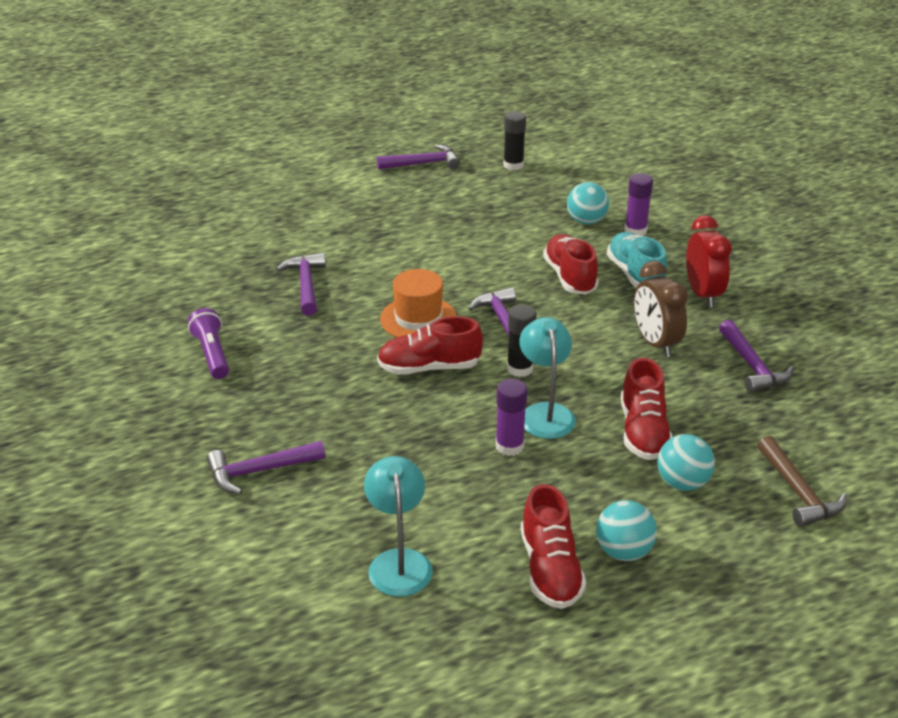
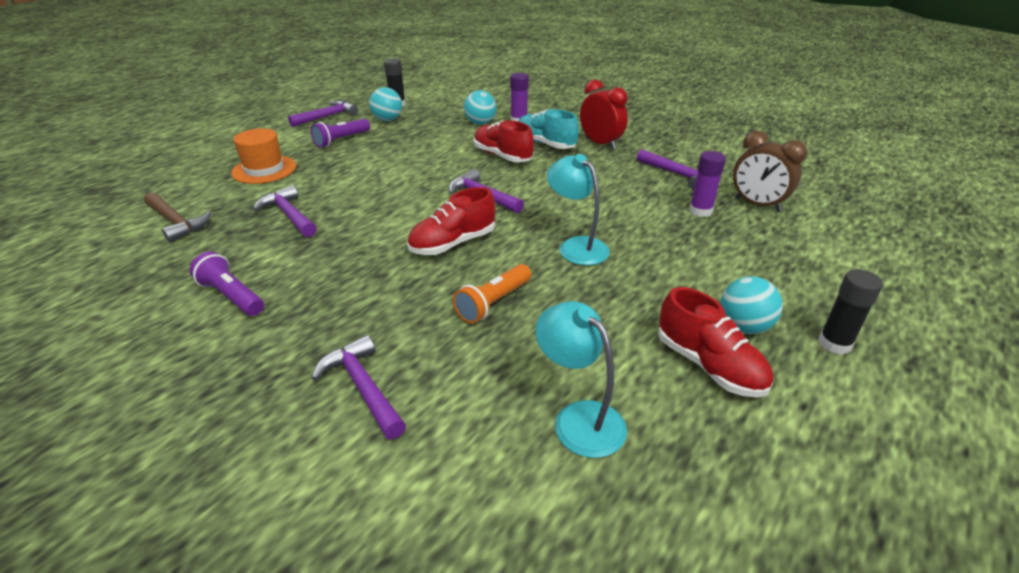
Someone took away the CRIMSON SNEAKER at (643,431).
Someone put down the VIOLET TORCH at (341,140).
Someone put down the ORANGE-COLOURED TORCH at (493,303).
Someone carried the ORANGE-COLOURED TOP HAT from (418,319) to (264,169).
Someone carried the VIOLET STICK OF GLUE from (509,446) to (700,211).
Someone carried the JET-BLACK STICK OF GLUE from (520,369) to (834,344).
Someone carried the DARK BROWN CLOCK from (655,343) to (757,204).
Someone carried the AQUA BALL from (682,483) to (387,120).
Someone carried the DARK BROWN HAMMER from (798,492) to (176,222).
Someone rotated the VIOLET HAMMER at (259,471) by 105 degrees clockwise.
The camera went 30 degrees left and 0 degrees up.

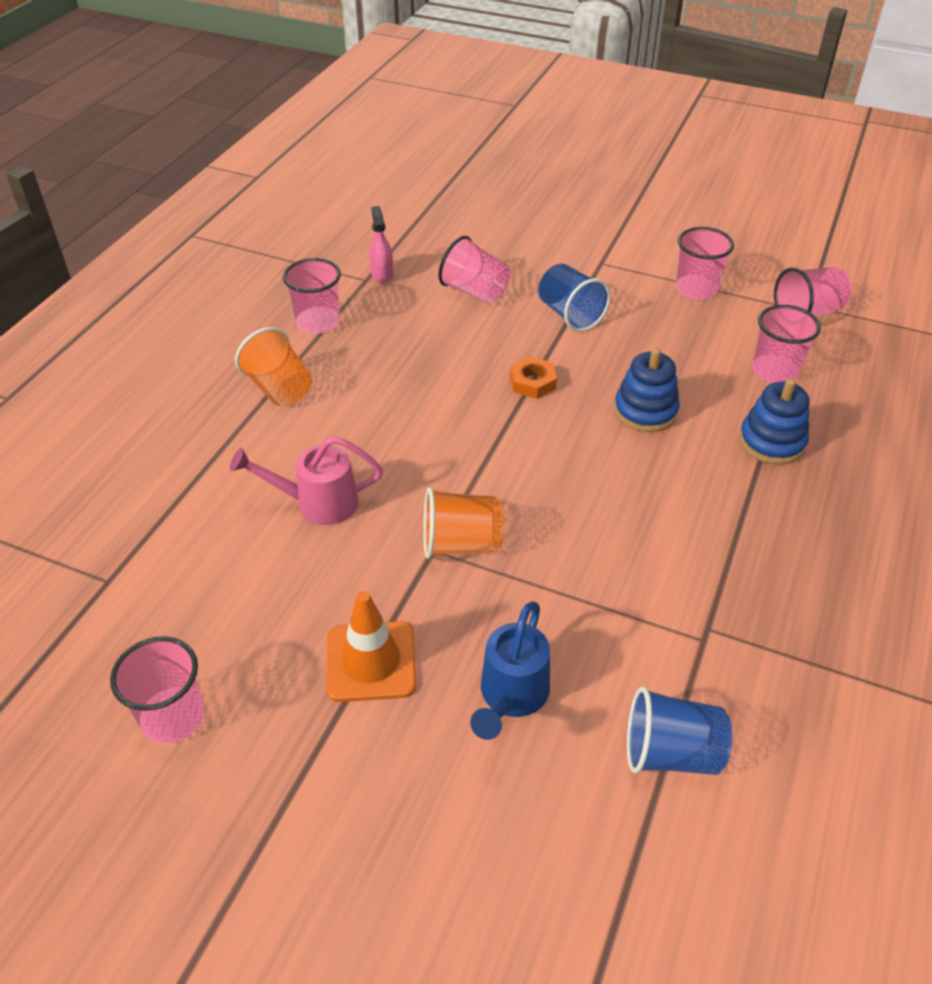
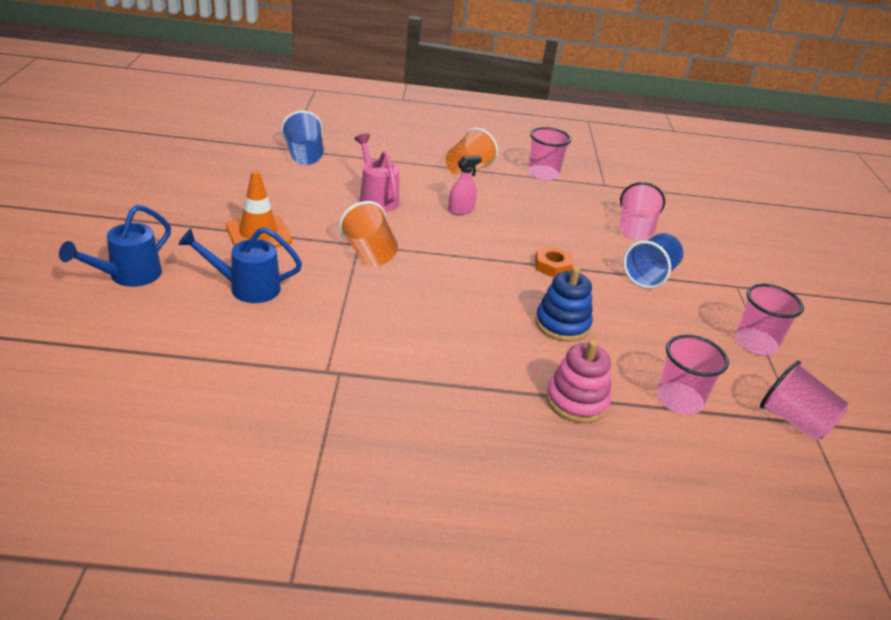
Someone took away the ROSE-PINK CUP at (173,716).
Someone put down the BLUE WATERING CAN at (129,276).
Someone carried the ROSE-PINK SPRAY BOTTLE from (382,274) to (461,210).
Someone carried the BLUE CUP from (671,753) to (304,156).
Someone repainted the BLUE STACKING RINGS at (771,442), which became the ROSE-PINK STACKING RINGS at (576,401).
The camera went 65 degrees right and 10 degrees down.

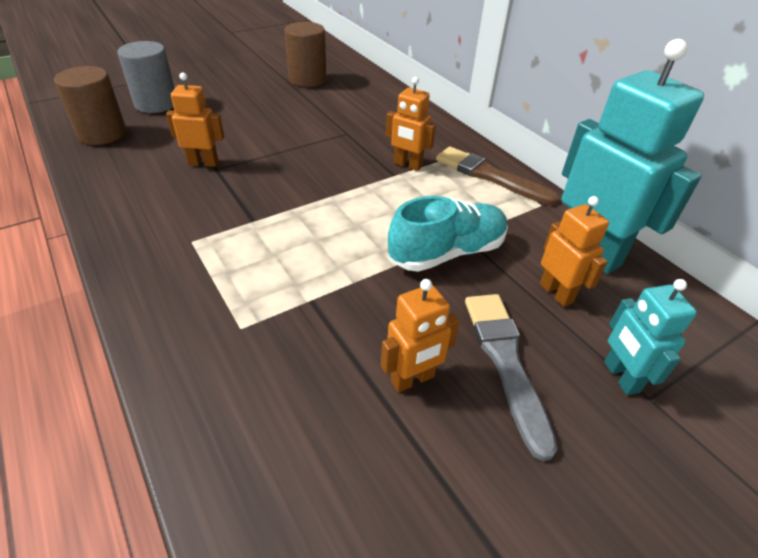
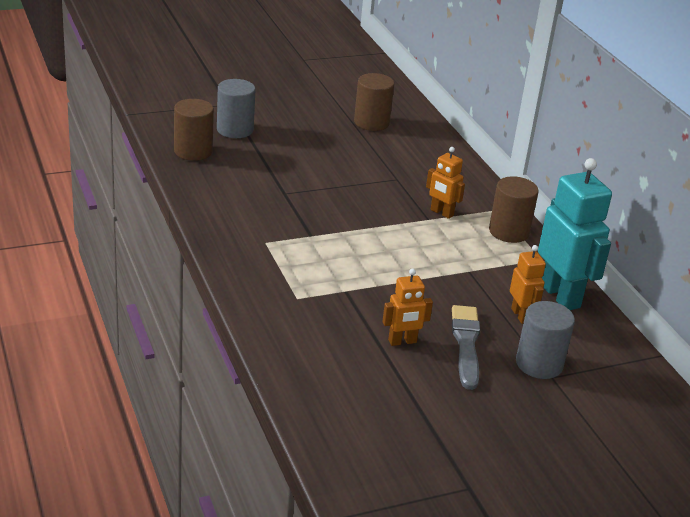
Someone took away the ORANGE-COLOURED ROBOT FIGURE at (203,163).
Someone took away the AQUA SNEAKER at (447,253).
Someone swapped the DARK BROWN PAINTBRUSH at (490,176) for the DARK BROWN CYLINDER SHAPE at (509,232).
Someone swapped the AQUA ROBOT FIGURE at (620,377) for the GRAY CYLINDER SHAPE at (539,364).
The camera went 10 degrees right and 10 degrees down.

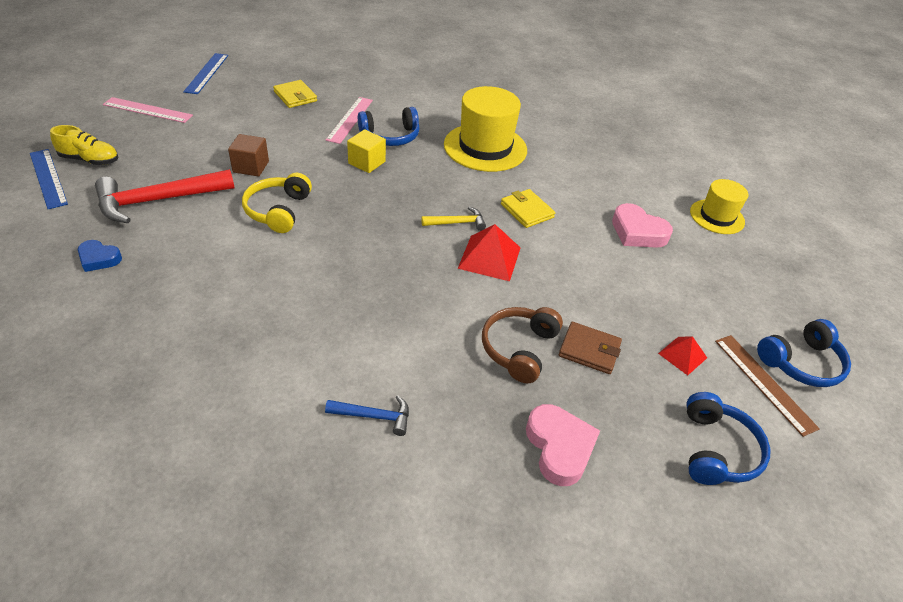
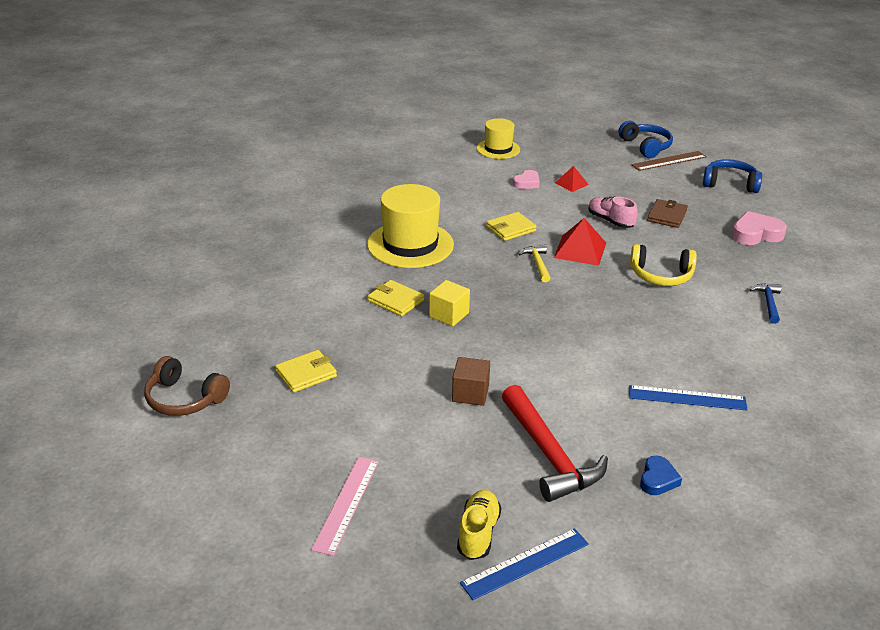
Someone took away the ROSE-PINK RULER at (350,119).
Someone put down the ROSE-PINK SNEAKER at (610,221).
Someone carried the BLUE RULER from (206,73) to (687,398).
Someone carried the YELLOW HEADSET from (278,210) to (661,275).
Someone carried the DARK BROWN HEADSET from (519,348) to (184,399).
Someone carried the CRIMSON SOLID PYRAMID from (682,355) to (571,183).
Someone swapped the BLUE HEADSET at (390,136) for the YELLOW CARD WALLET at (396,300).
Someone scaled the ROSE-PINK HEART at (637,232) by 0.62.
The camera went 85 degrees left and 10 degrees down.

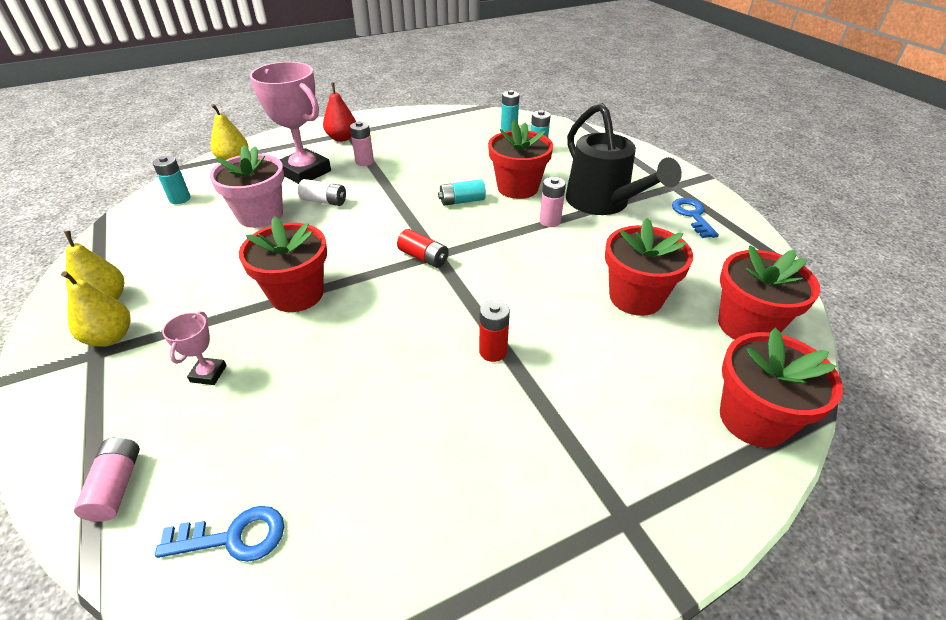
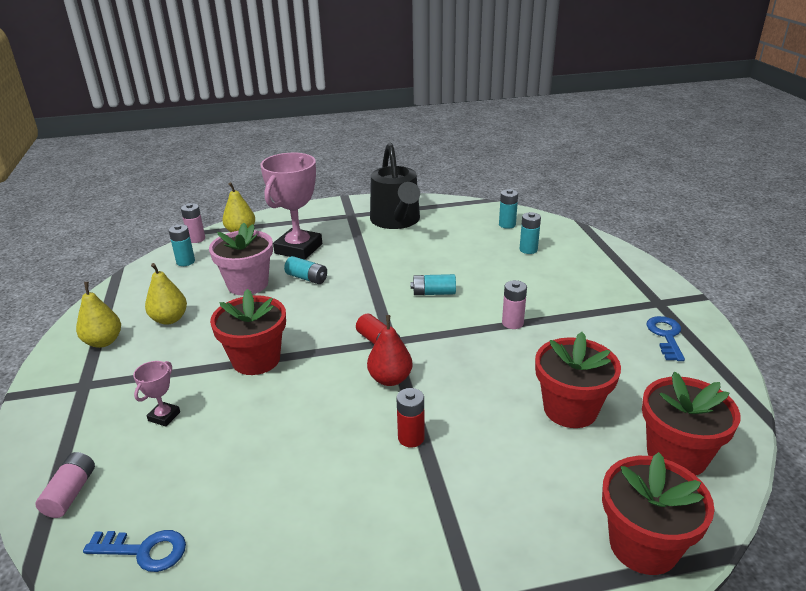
Someone took away the CRIMSON FLOWER POT at (517,188).
Someone carried the YELLOW TOY PEAR from (110,337) to (169,319).
Someone carried the CRIMSON TOY PEAR from (342,138) to (390,379).
Someone carried the ROSE-PINK BATTERY from (364,162) to (196,239).
Someone carried the JET-BLACK WATERING CAN from (603,203) to (396,221).
Someone repainted the PURE WHITE BATTERY at (324,201), which became the AQUA BATTERY at (307,278).
Someone rotated the ROSE-PINK TROPHY at (305,172) by 60 degrees clockwise.
The camera went 15 degrees right and 10 degrees down.

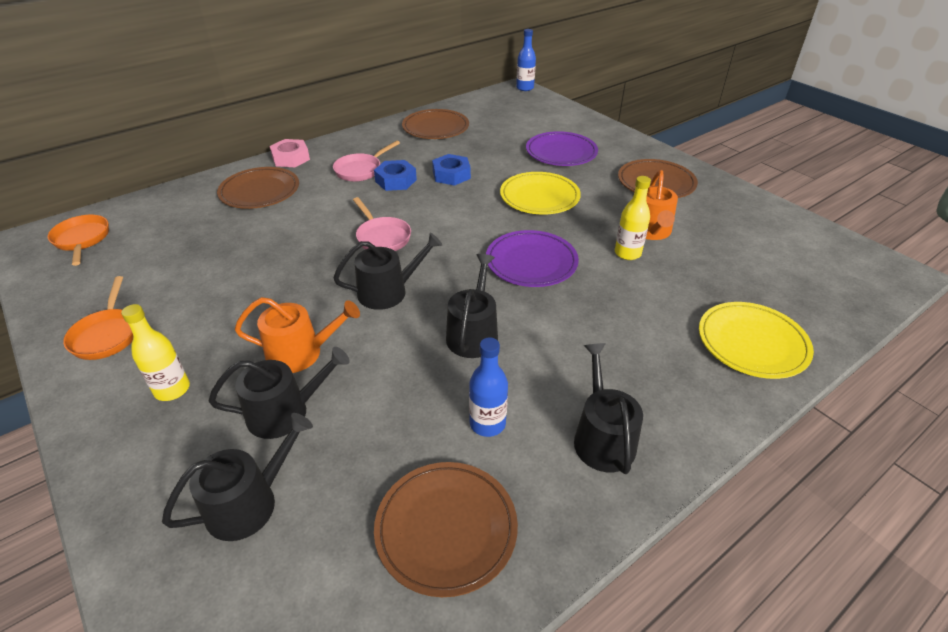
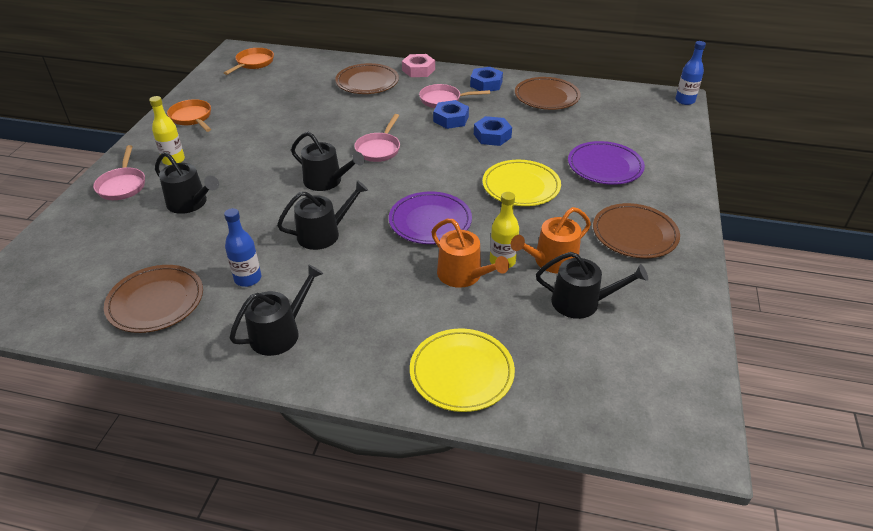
Someone put down the ROSE-PINK PAN at (122,185).
Someone put down the BLUE HEX NUT at (486,84).
Someone carried the JET-BLACK WATERING CAN from (250,502) to (582,302).
Someone carried the ORANGE-COLOURED WATERING CAN from (301,353) to (463,275).
Someone rotated the ORANGE-COLOURED PAN at (107,335) by 105 degrees clockwise.
The camera went 50 degrees right and 0 degrees up.

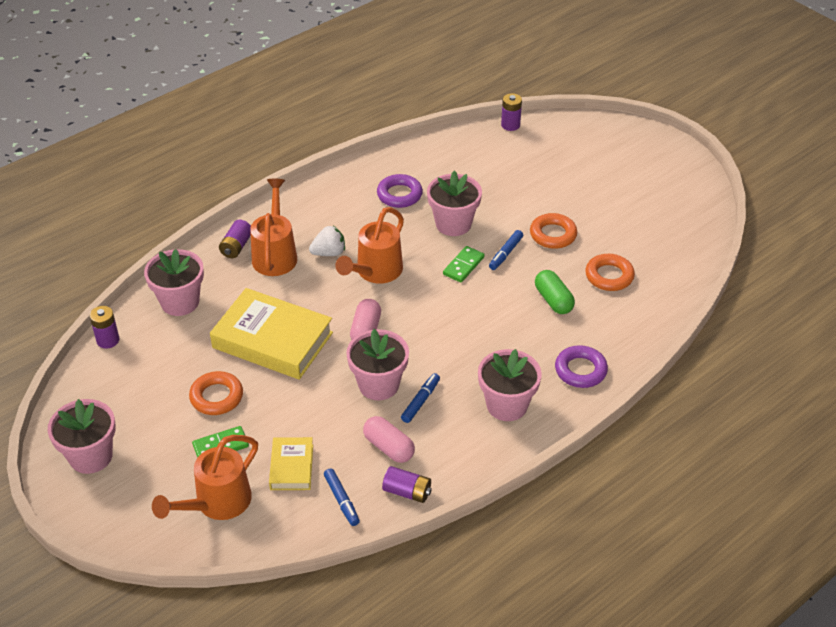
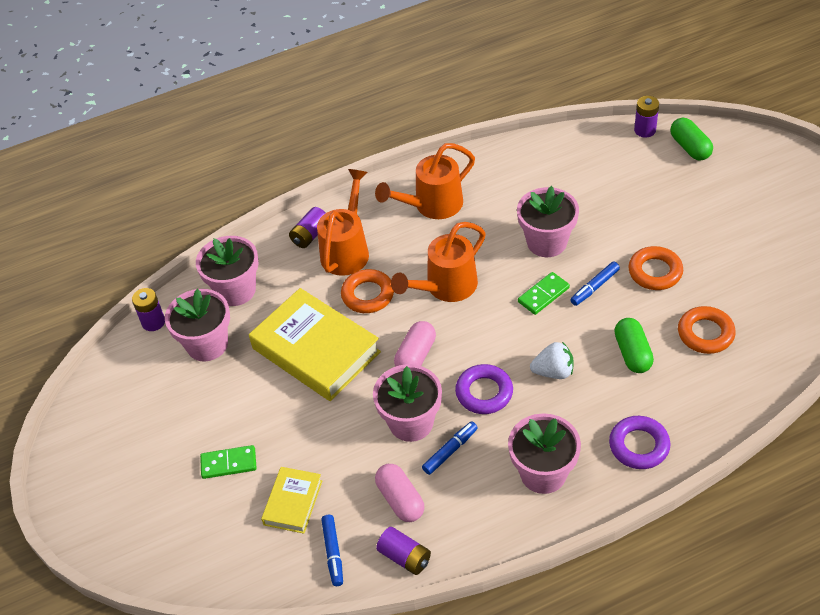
Someone put down the LEAF-GREEN CAPSULE at (690,147).
Someone carried the ROSE-PINK FLOWER POT from (91,456) to (207,344).
Someone carried the ORANGE-COLOURED WATERING CAN from (217,503) to (432,205).
Someone carried the ORANGE-COLOURED RING from (216,397) to (368,295).
Someone carried the PURE WHITE TOY STRAWBERRY from (329,253) to (553,372).
Someone carried the VIOLET RING from (399,195) to (484,392).
The camera went 20 degrees right and 5 degrees up.

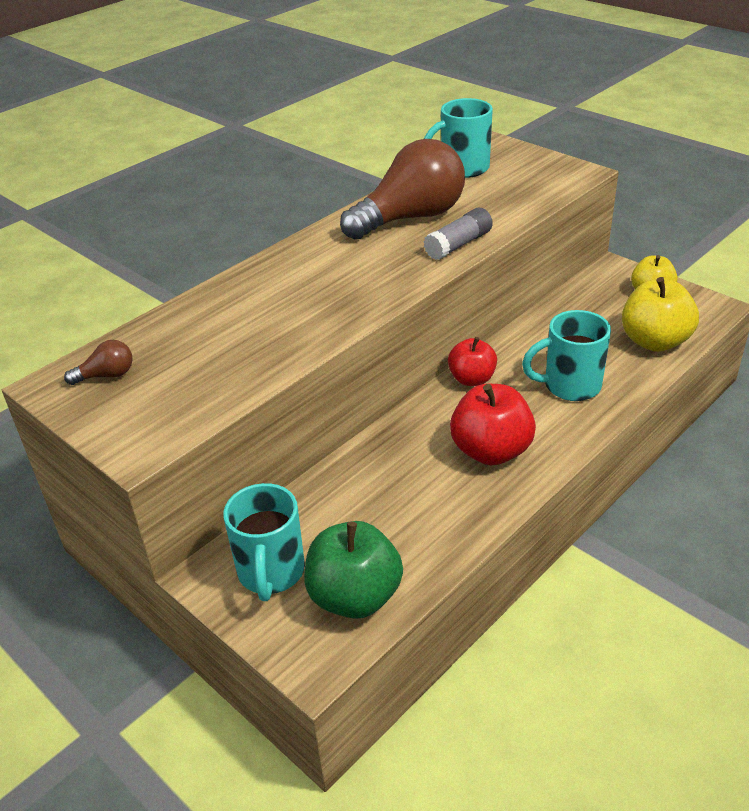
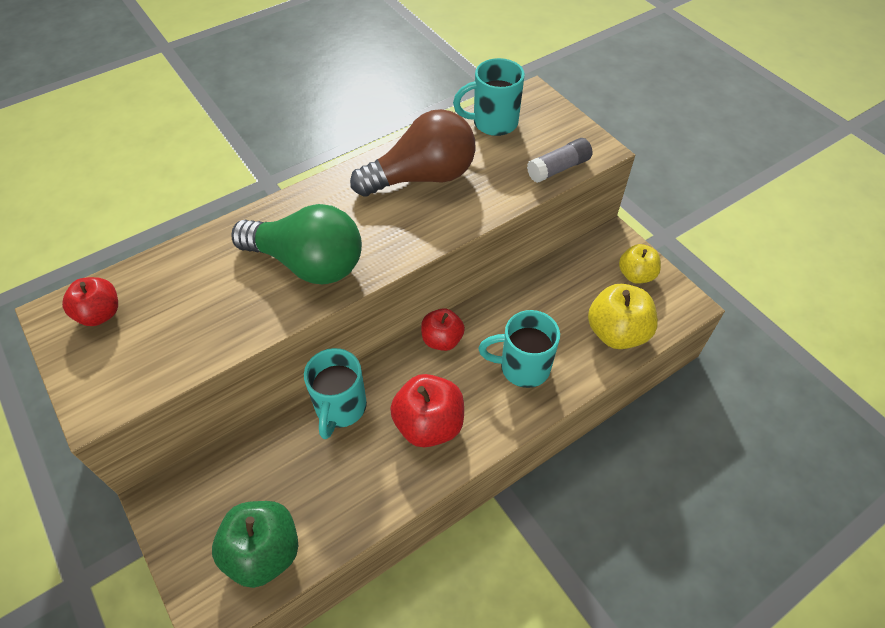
Someone put down the LEAF-GREEN BULB at (308,263).
Someone carried the AQUA TEA MUG from (271,573) to (340,408).
Someone carried the GRAY STICK OF GLUE from (459,245) to (558,168).
Someone swapped the DARK BROWN BULB at (106,375) for the CRIMSON APPLE at (100,314).
The camera went 10 degrees right and 15 degrees up.

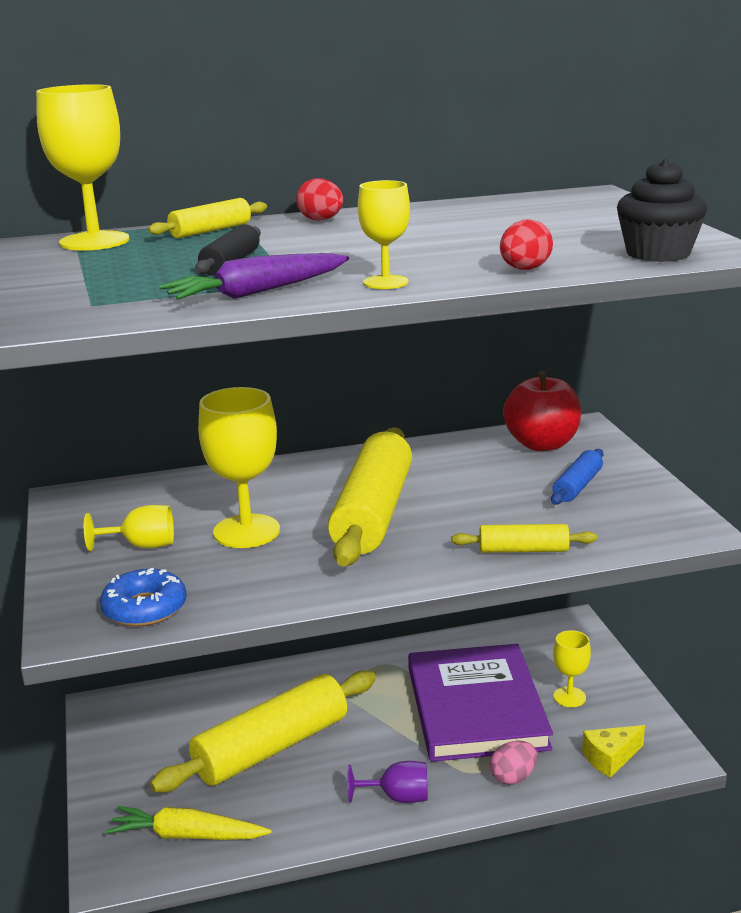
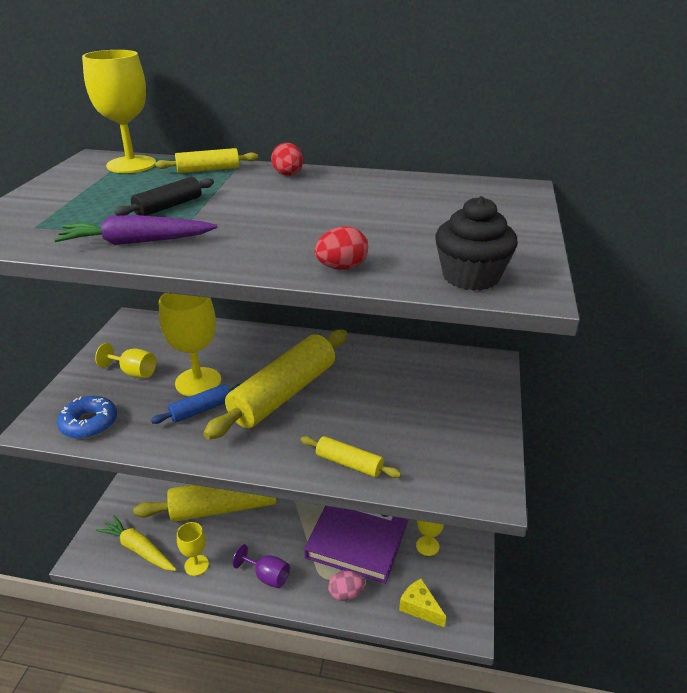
Someone took away the CRIMSON APPLE at (542,444).
Someone carried the YELLOW CHALICE from (385,282) to (196,565).
Someone carried the BLUE DOUGH ROLLER from (577,486) to (201,410).
Someone rotated the YELLOW PIECE OF CHEESE at (610,758) by 45 degrees clockwise.
The camera went 25 degrees right and 10 degrees up.

